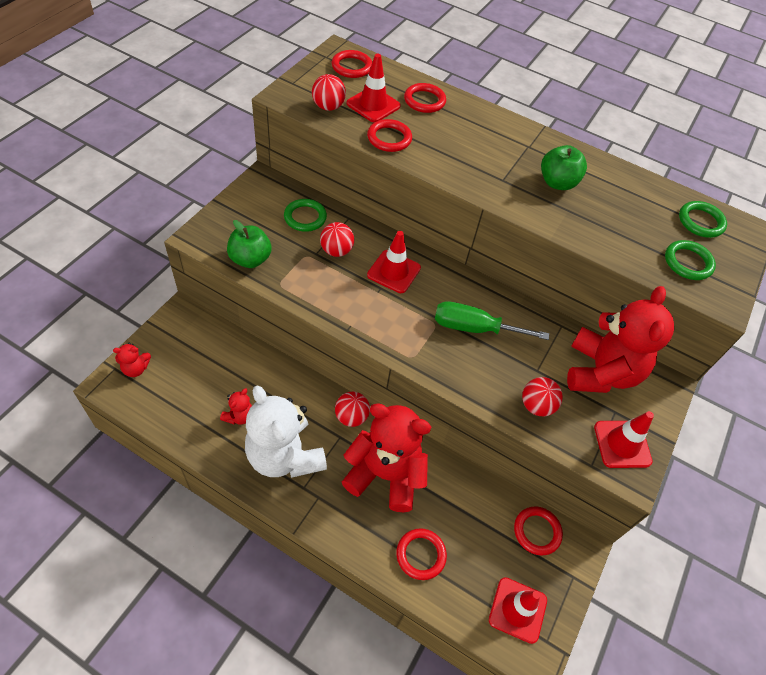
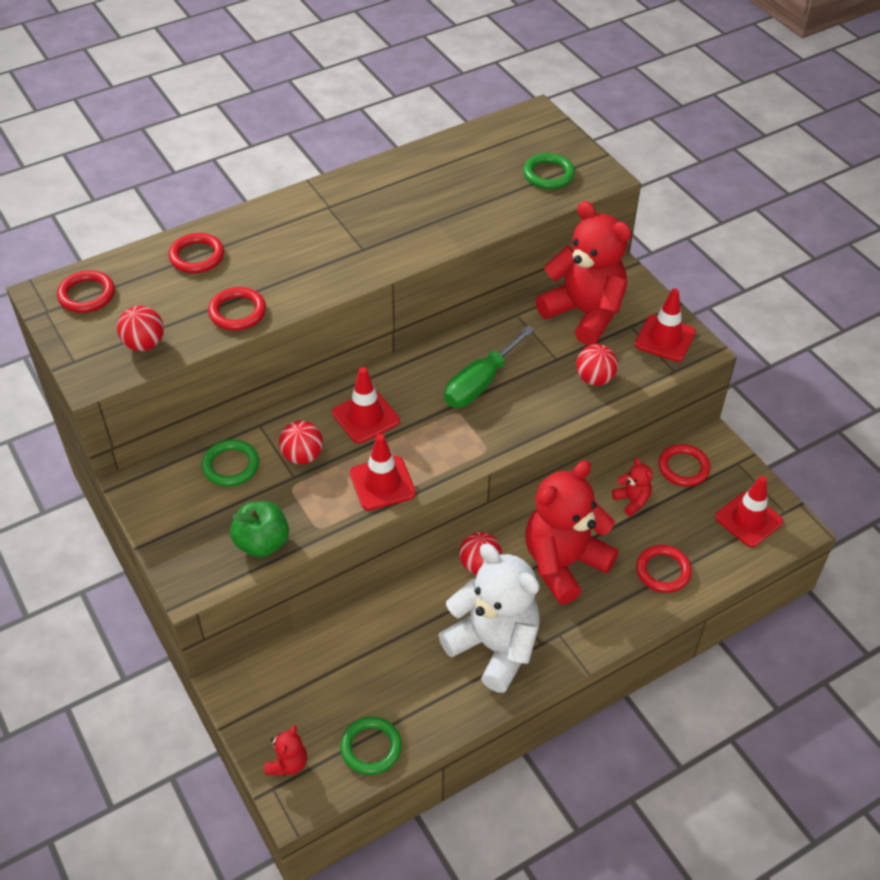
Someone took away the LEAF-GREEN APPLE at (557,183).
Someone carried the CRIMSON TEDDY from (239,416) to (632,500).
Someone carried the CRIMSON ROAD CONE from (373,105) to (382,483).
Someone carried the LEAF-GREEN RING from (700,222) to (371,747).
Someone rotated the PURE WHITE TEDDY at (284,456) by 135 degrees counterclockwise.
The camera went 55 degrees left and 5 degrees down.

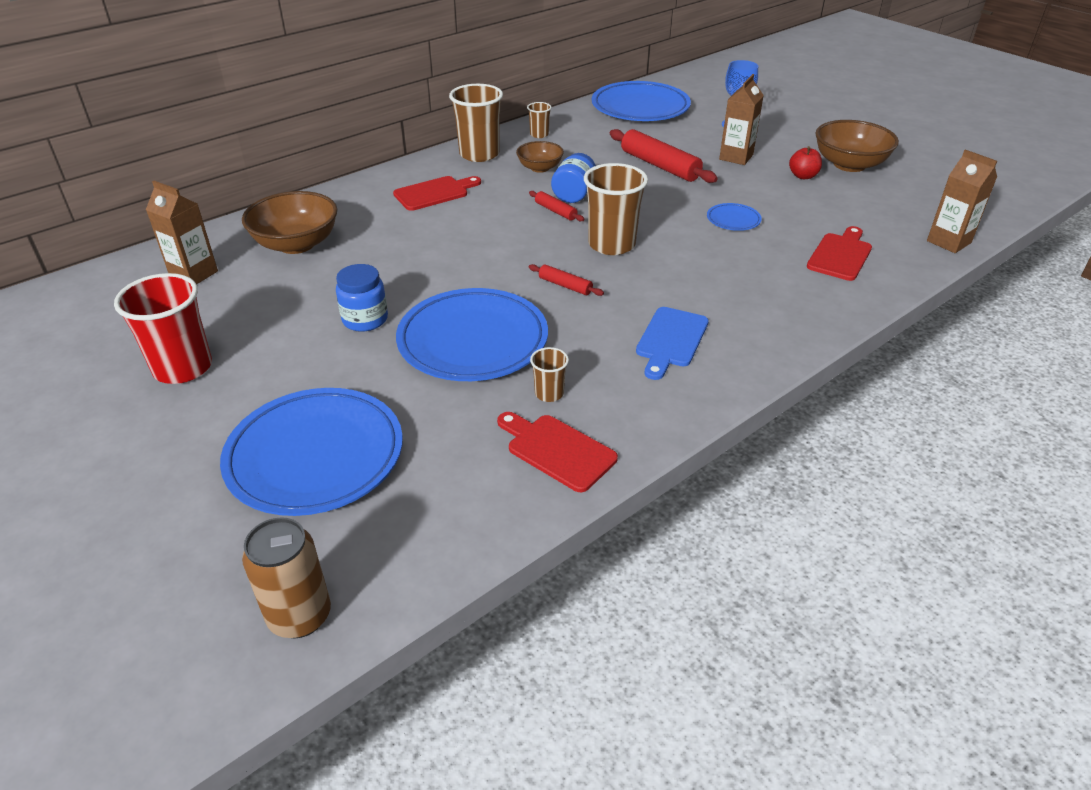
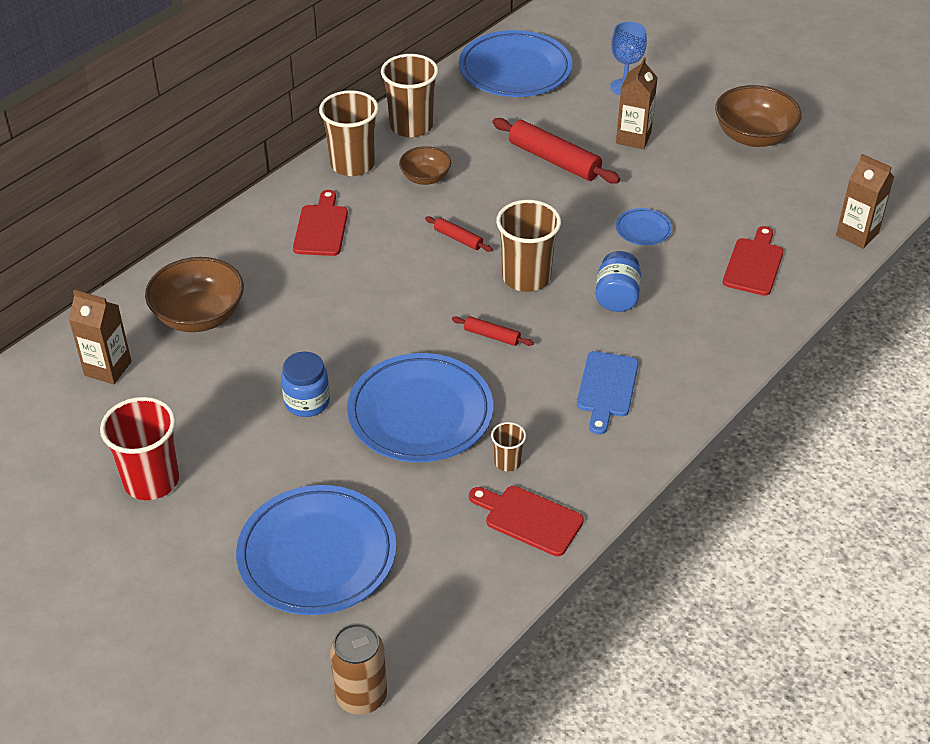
Someone took away the CRIMSON APPLE at (803,176).
Someone carried the BLUE JAR from (574,194) to (617,297).
Someone rotated the CRIMSON BREAD BOARD at (434,193) by 45 degrees counterclockwise.
Someone scaled the DARK BROWN CUP at (539,134) by 2.05.
The camera went 10 degrees left and 5 degrees up.

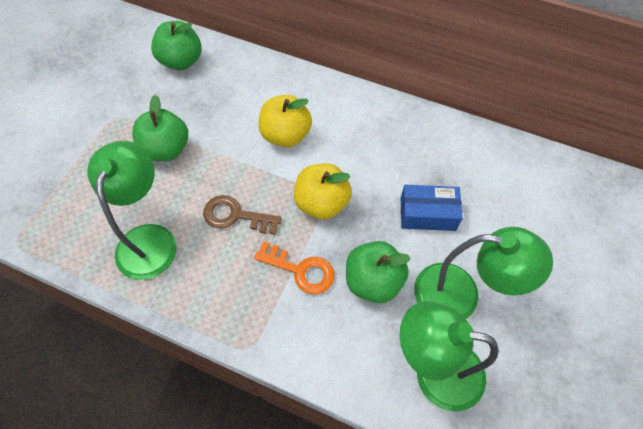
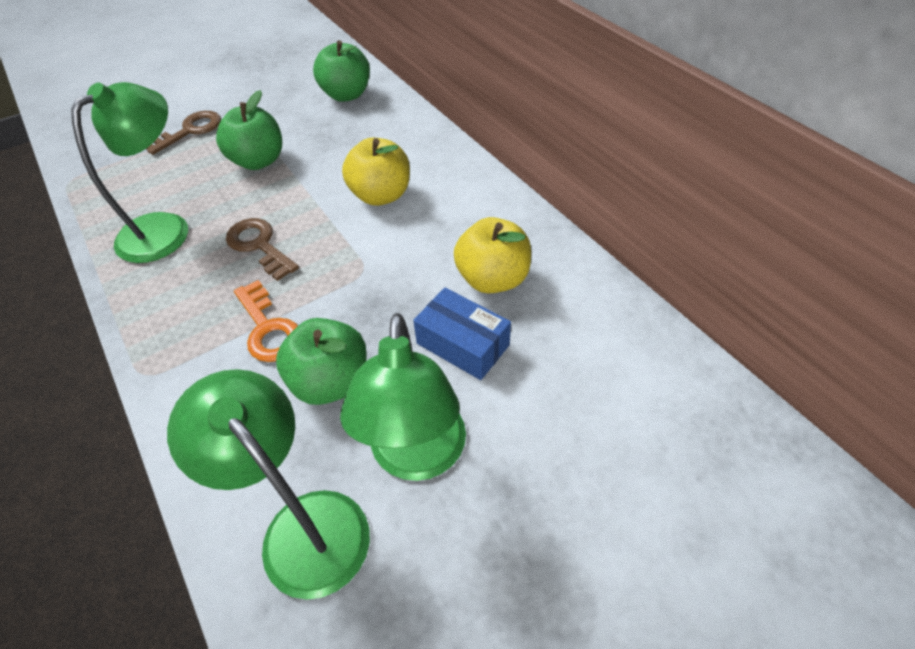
Someone put down the DARK BROWN KEY at (190,131).
Someone carried the YELLOW APPLE from (322,203) to (492,279).
Someone rotated the LEAF-GREEN LAMP at (460,295) by 45 degrees clockwise.
The camera went 35 degrees right and 10 degrees down.

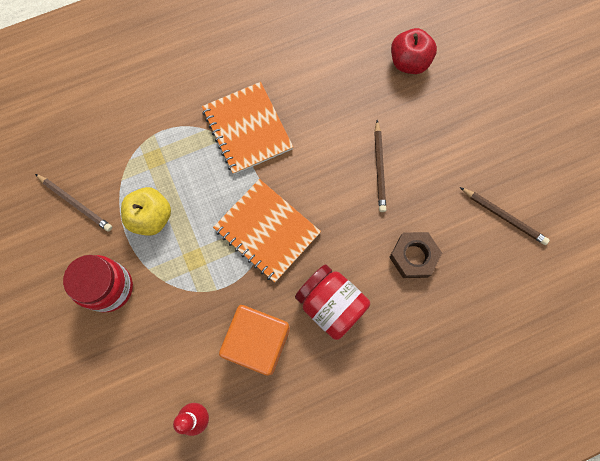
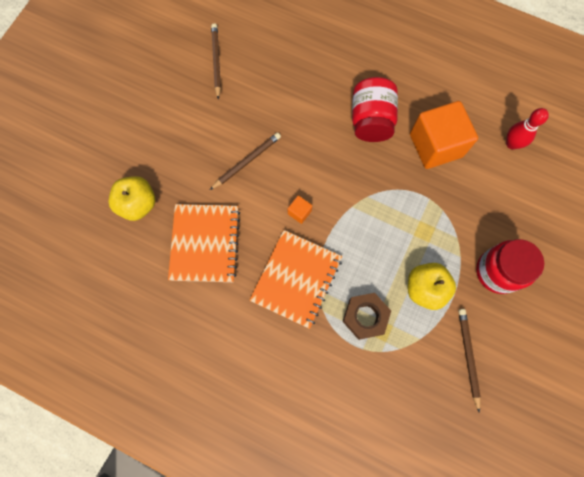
Someone put down the ORANGE-COLOURED BLOCK at (299,212).
Someone carried the ORANGE-COLOURED NOTEPAD from (267,231) to (205,243).
Someone carried the DARK BROWN HEX NUT from (413,256) to (365,317).
Someone repainted the CRIMSON APPLE at (409,62), which became the YELLOW APPLE at (138,204).
The camera went 130 degrees left and 0 degrees up.

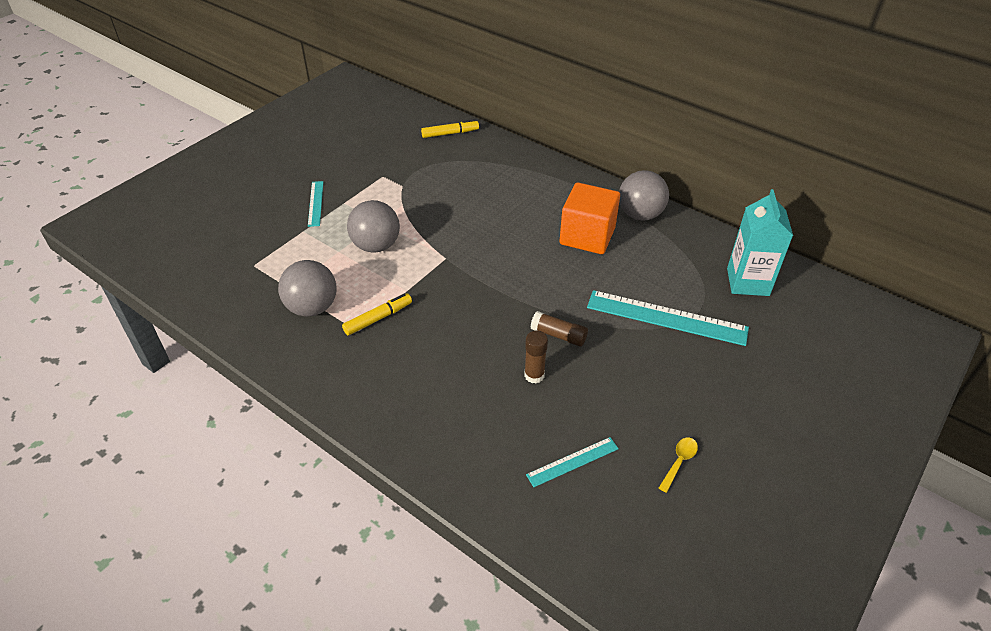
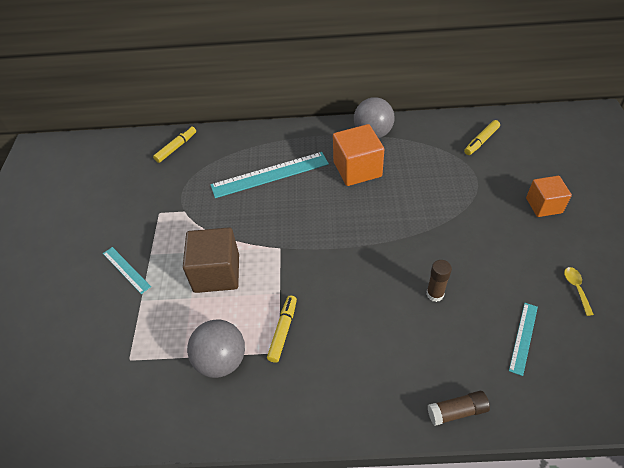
Someone put down the ORANGE-COLOURED BLOCK at (543,205).
Someone carried the DARK BROWN STICK OF GLUE from (558,335) to (457,411).
Someone carried the AQUA RULER from (666,317) to (270,174).
Someone swapped the GRAY BALL at (376,246) for the DARK BROWN BLOCK at (216,273).
Someone swapped the AQUA JUICE CARTON at (748,282) for the YELLOW MARKER at (481,141).
The camera went 35 degrees left and 5 degrees up.

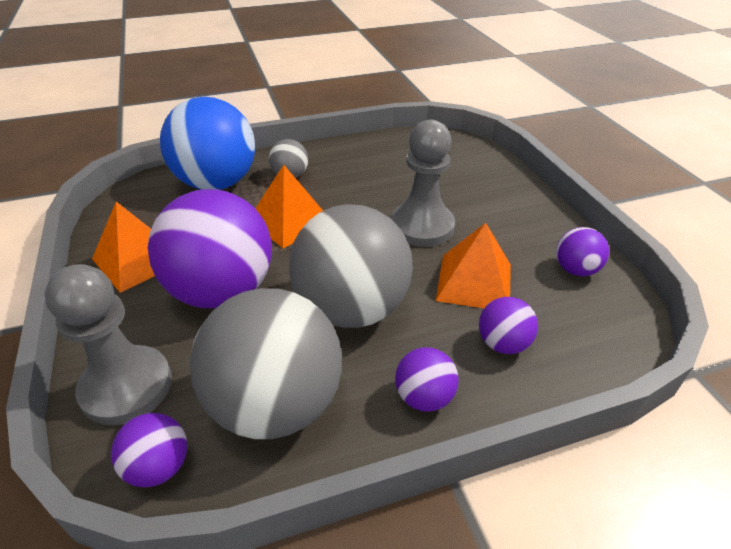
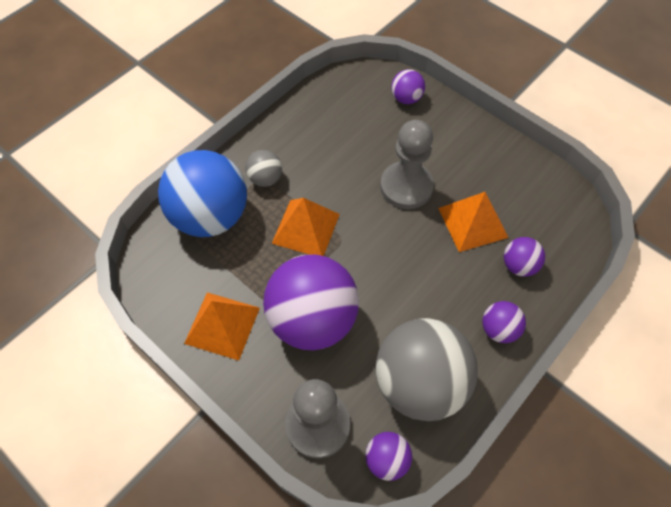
Someone took away the GRAY BALL at (351,309).
Someone carried the VIOLET BALL from (575,270) to (406,98).
The camera went 30 degrees left and 20 degrees up.

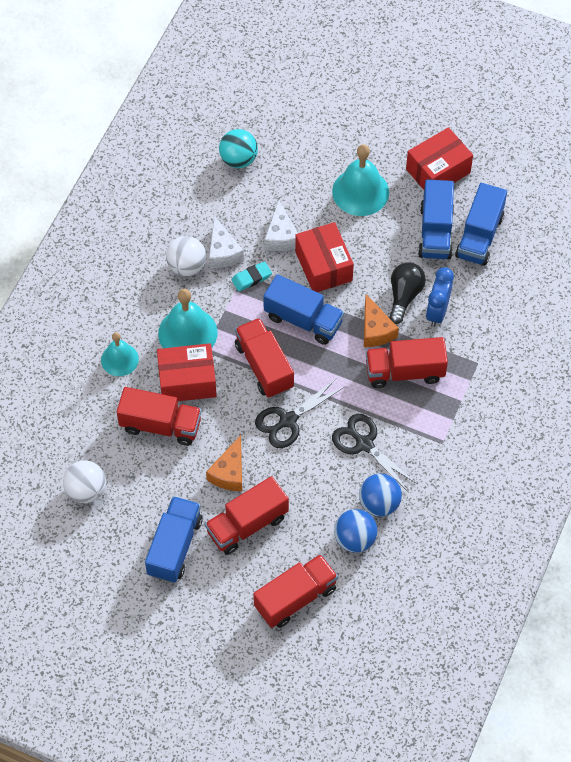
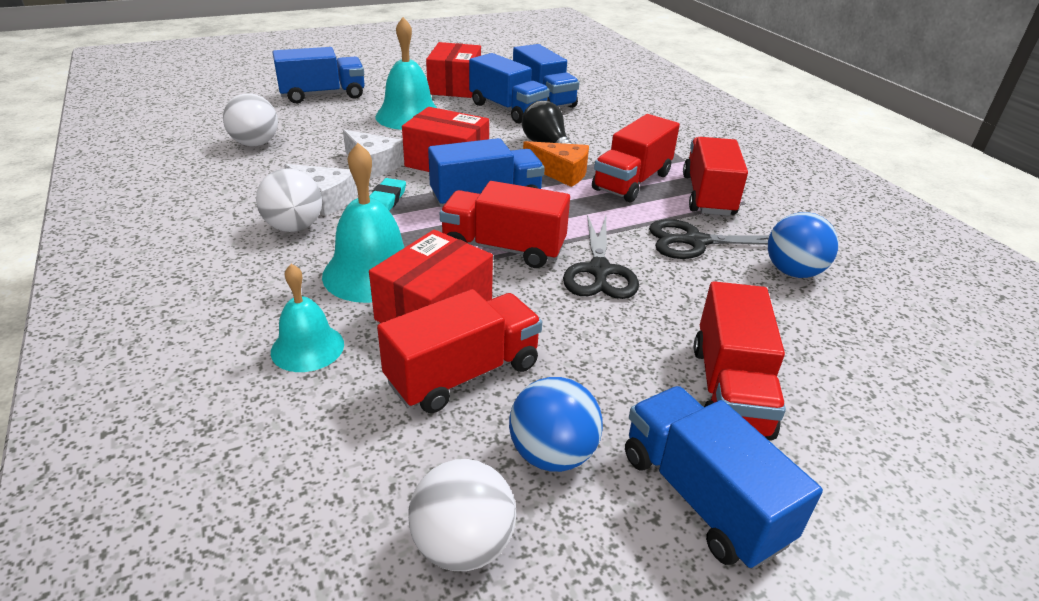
Someone took away the ORANGE-COLOURED PIECE OF CHEESE at (229,472).
Someone took away the BLUE CLOCK at (437,312).
Someone put down the BLUE LORRY at (323,95).
Someone carried the CRIMSON LORRY from (295,598) to (708,195).
Someone carried the BLUE BALL from (355,539) to (552,454).
Someone repainted the AQUA BALL at (238,159), which became the PURE WHITE BALL at (255,144).
The camera went 50 degrees left and 25 degrees down.

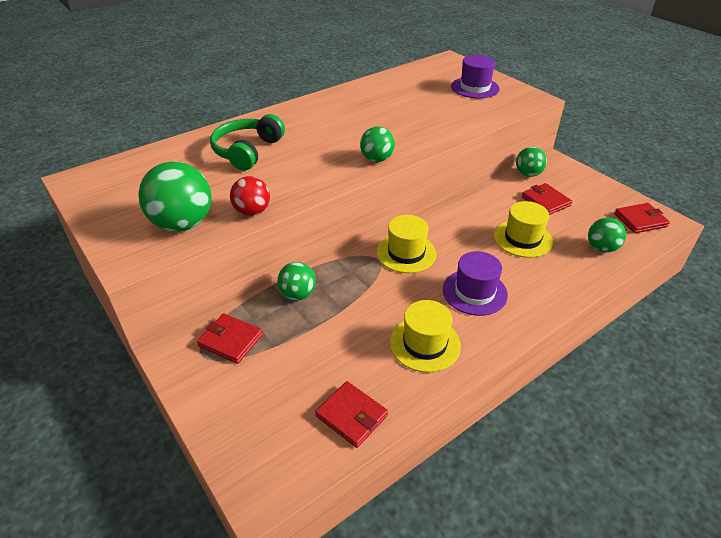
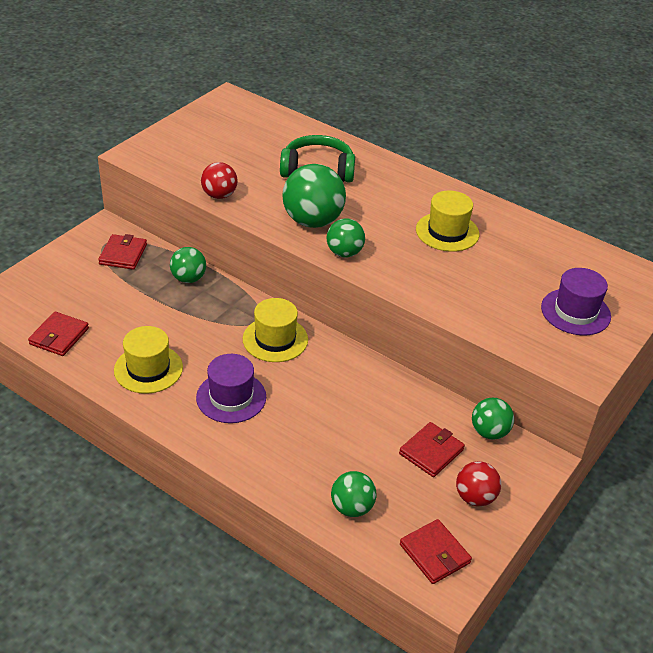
Someone put down the CRIMSON BALL at (475,497).
Someone carried the LEAF-GREEN BALL from (183,224) to (313,221).
Someone carried the YELLOW TOP HAT from (522,238) to (447,232).
The camera went 70 degrees right and 0 degrees up.

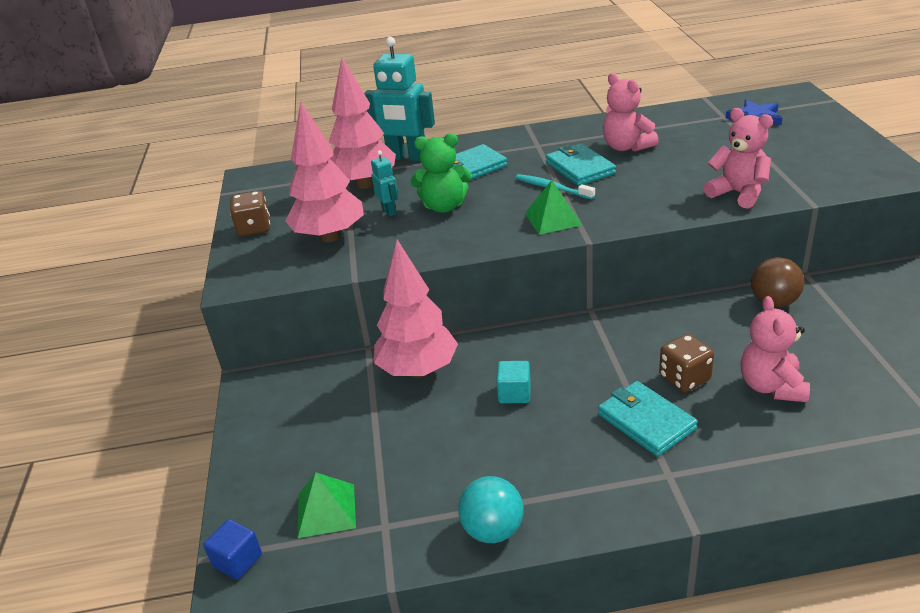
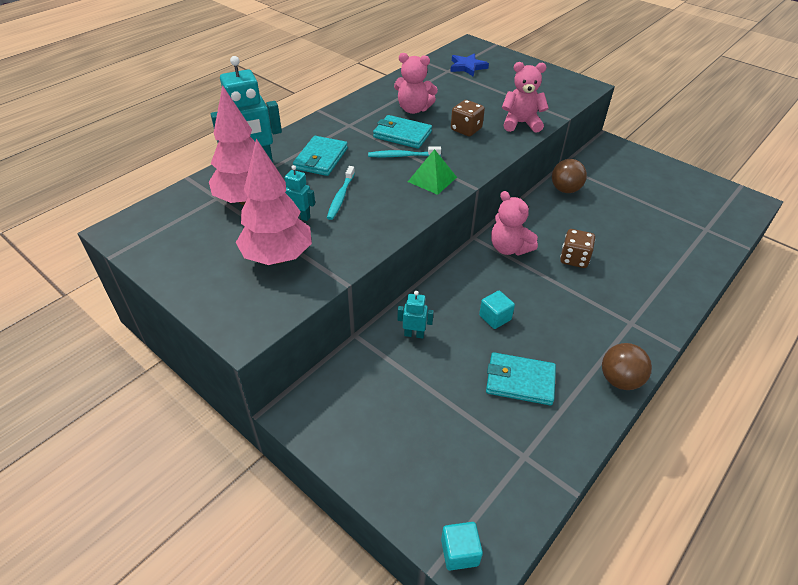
Someone took away the LEAF-GREEN SOLID PYRAMID at (326,510).
Someone took away the AQUA BALL at (493,530).
Someone put down the DARK BROWN BALL at (619,380).
Someone carried the DARK BROWN DICE from (254,228) to (466,129).
Someone carried the AQUA CARD WALLET from (646,421) to (520,381).
Someone carried the ROSE-PINK TEDDY from (771,386) to (509,248).
Someone swapped the ROSE-PINK TOY TREE at (418,370) for the AQUA ROBOT FIGURE at (414,334).
Someone swapped the LEAF-GREEN TEDDY at (444,206) for the AQUA TOOTH BRUSH at (340,197).
Someone repainted the BLUE BLOCK at (237,560), which became the AQUA BLOCK at (459,552).
The camera went 45 degrees left and 10 degrees up.

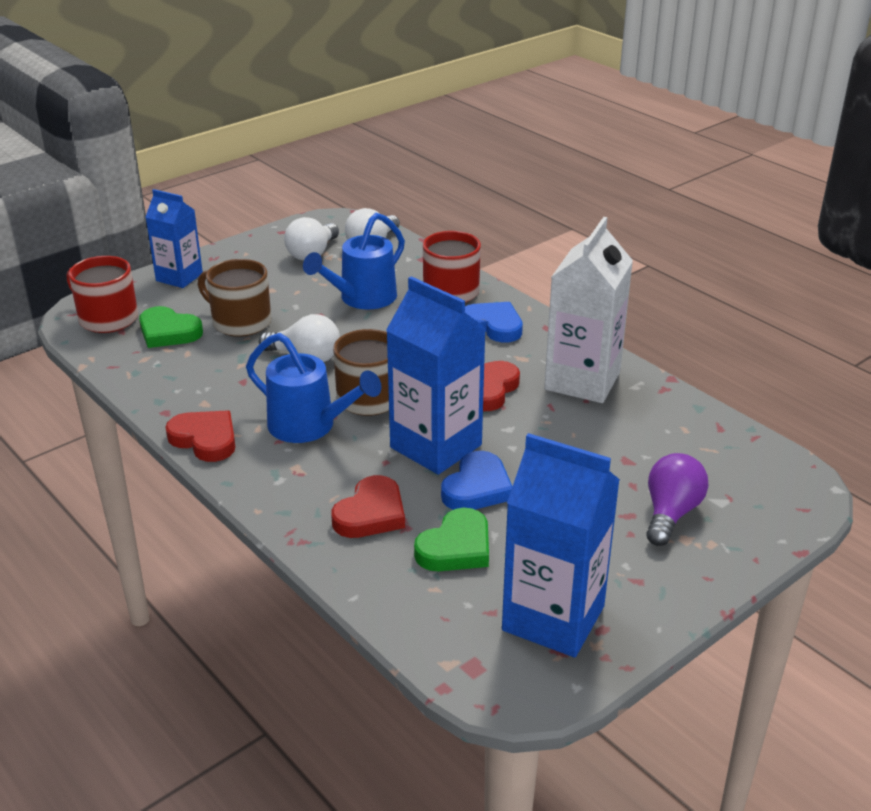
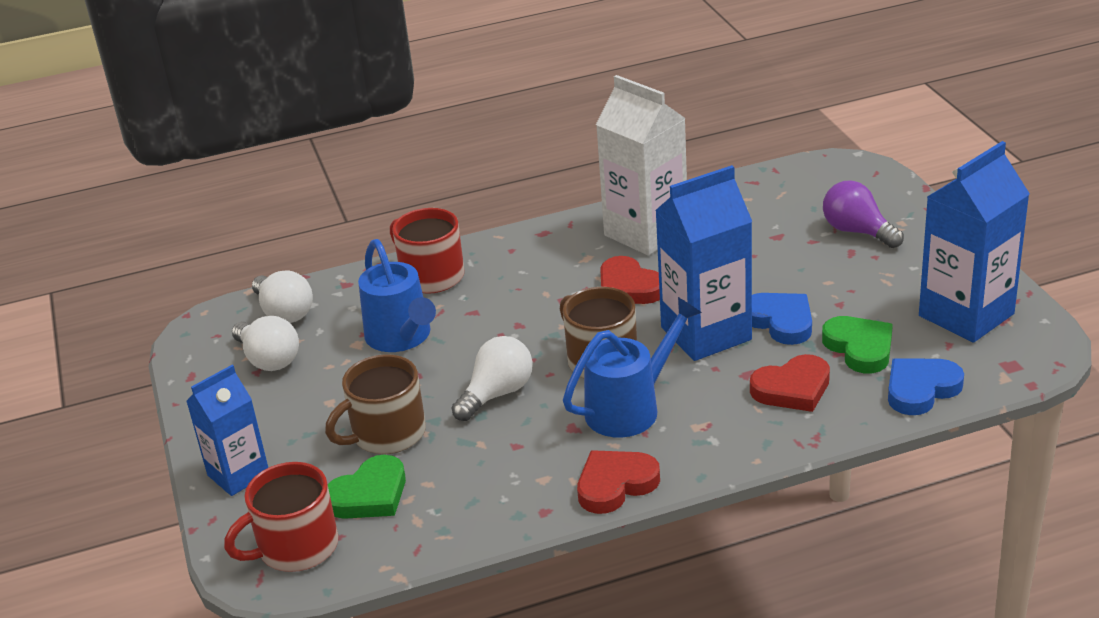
Someone carried the BLUE HEART from (493,326) to (921,389).
Someone rotated the CRIMSON HEART at (371,513) by 105 degrees clockwise.
The camera went 65 degrees left and 0 degrees up.

